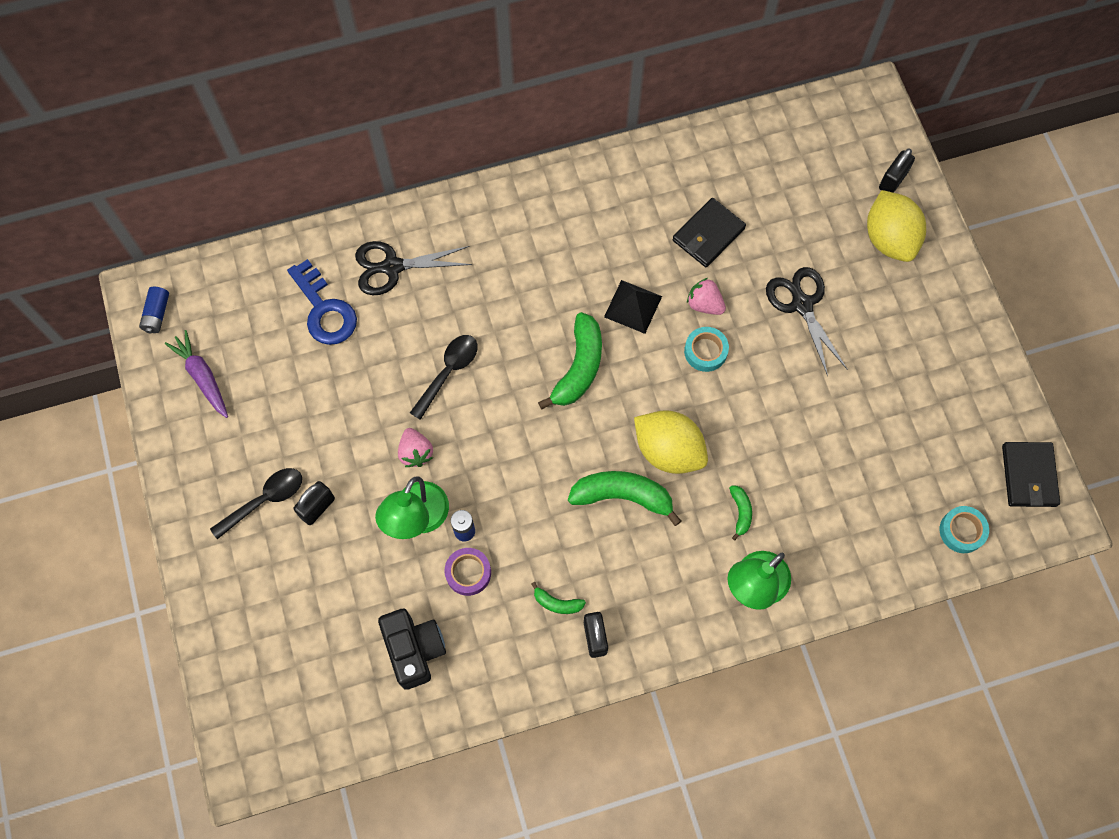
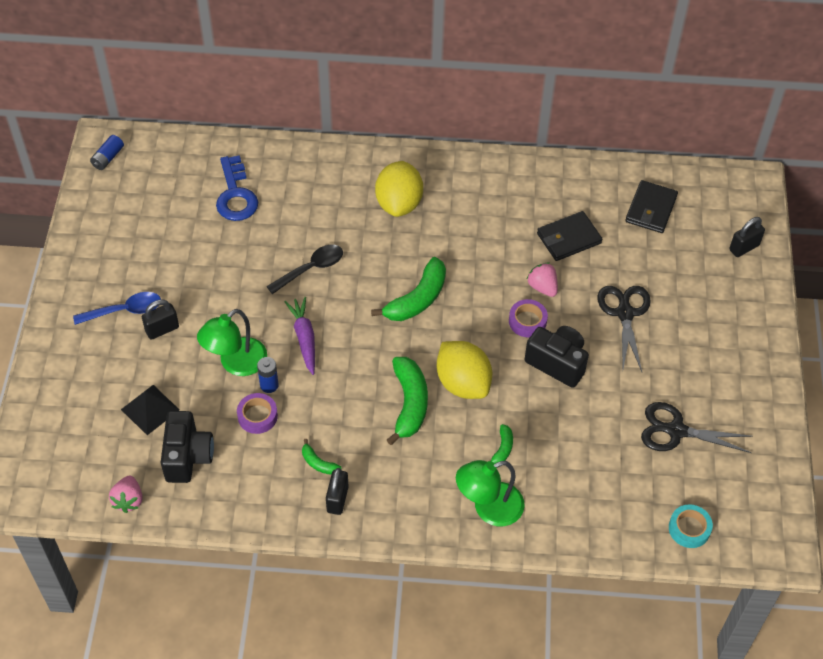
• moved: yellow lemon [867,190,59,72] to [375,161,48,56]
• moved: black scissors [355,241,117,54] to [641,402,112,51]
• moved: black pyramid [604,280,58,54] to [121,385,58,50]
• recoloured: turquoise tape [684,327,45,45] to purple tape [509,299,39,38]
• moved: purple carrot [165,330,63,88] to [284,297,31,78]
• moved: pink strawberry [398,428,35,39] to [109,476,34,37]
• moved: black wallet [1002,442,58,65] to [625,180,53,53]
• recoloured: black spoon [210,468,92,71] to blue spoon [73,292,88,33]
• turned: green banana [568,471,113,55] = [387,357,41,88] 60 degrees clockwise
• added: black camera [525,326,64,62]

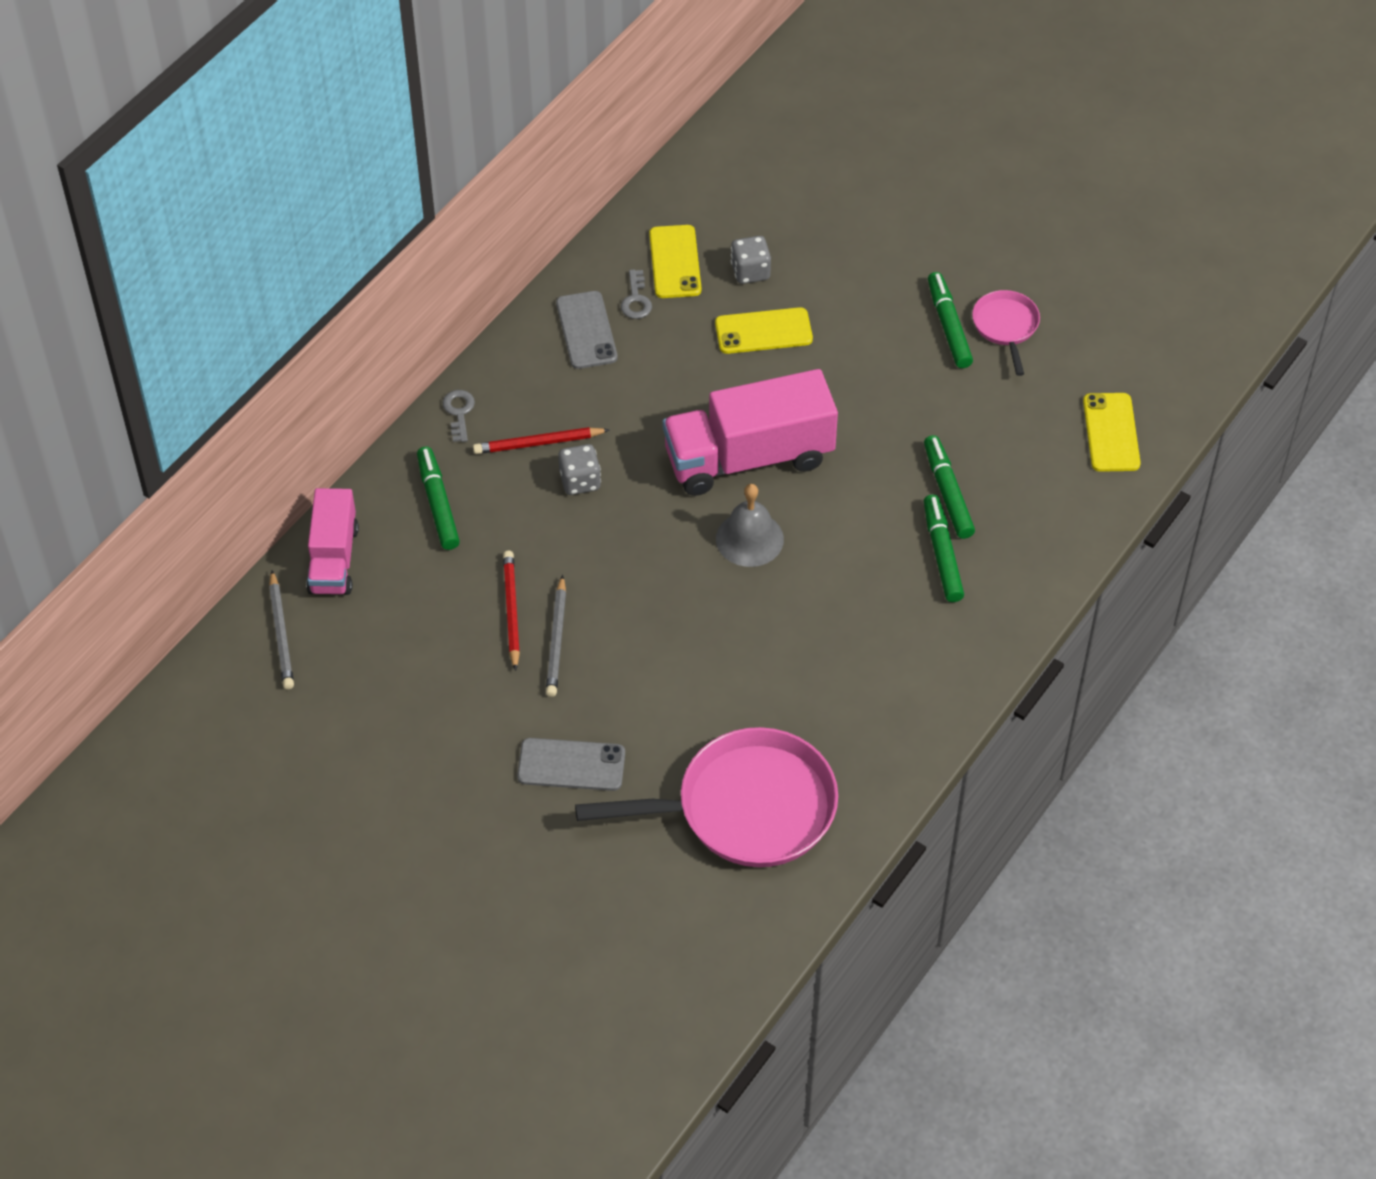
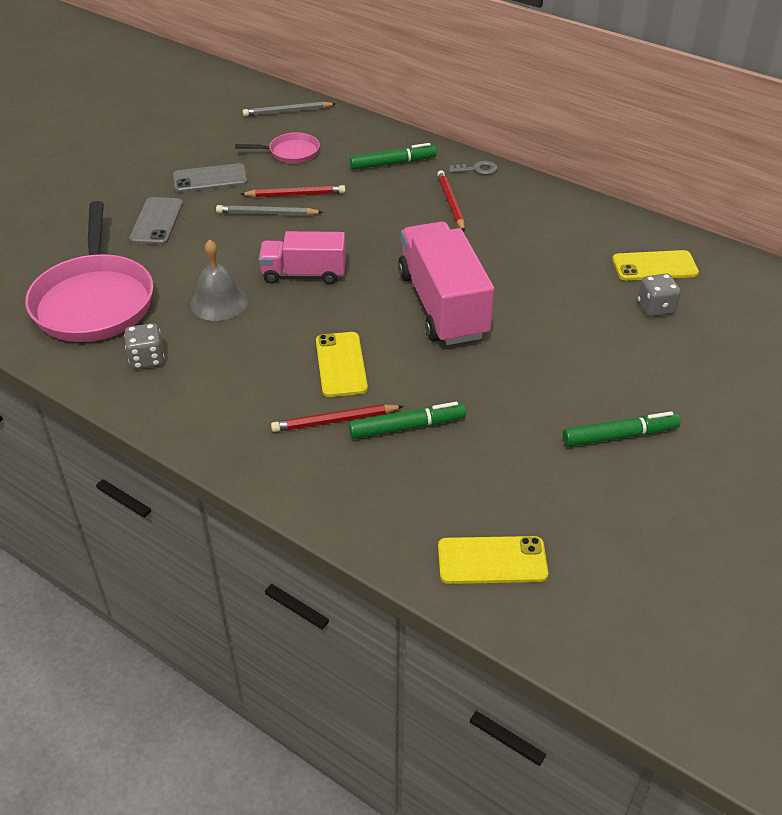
• removed: grey key [621,269,31,50]
• moved: pink pan [972,290,68,86] to [235,133,85,30]
• moved: grey phone [556,291,61,78] to [173,163,75,30]
• moved: yellow phone [715,307,98,47] to [316,332,52,65]
• moved: grey dice [558,444,43,51] to [124,323,41,46]
• moved: grey bell [716,484,68,83] to [190,240,58,81]
• moved: pink truck [306,488,53,107] to [259,231,87,53]
• replaced: green marker [924,494,40,108] to red pencil [271,404,133,28]

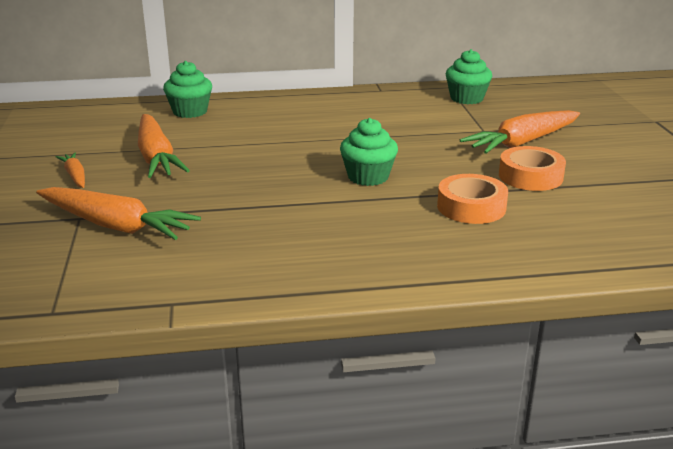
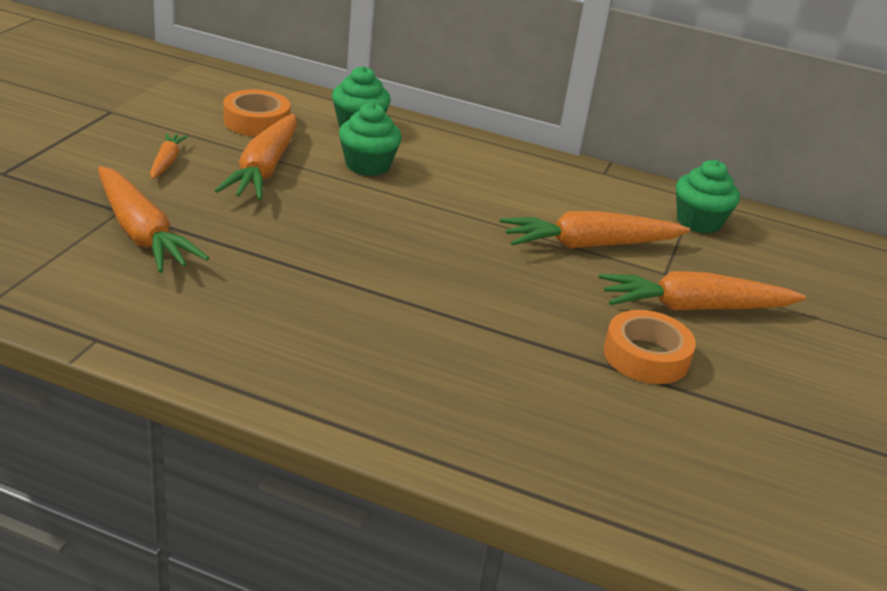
• moved: green cupcake [340,118,58,68] to [339,102,63,74]
• moved: orange tape [437,174,71,50] to [223,89,67,47]
• added: orange carrot [500,211,190,38]

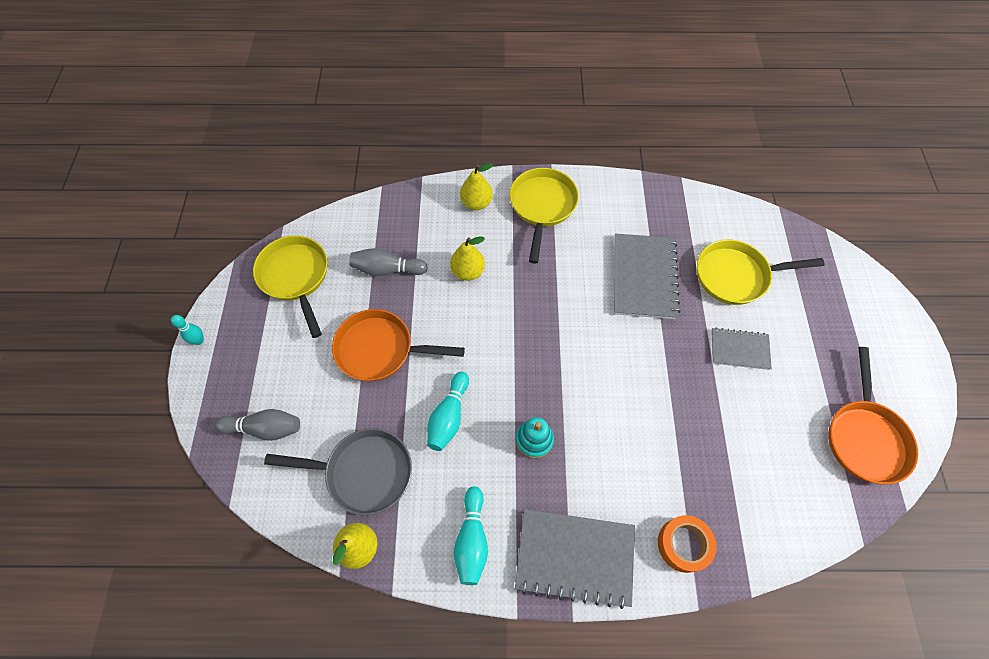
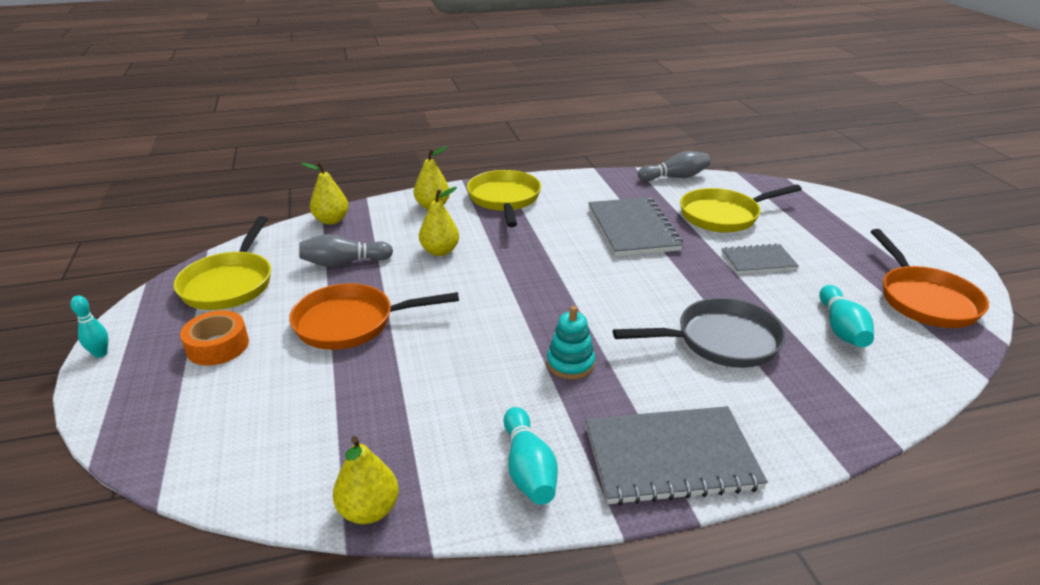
• turned: yellow pan [253,235,74,103] = [174,216,97,94] 135 degrees counterclockwise
• moved: turquoise bowling pin [427,372,42,79] to [819,285,55,62]
• moved: grey bowling pin [214,409,86,32] to [638,151,72,30]
• moved: grey pan [264,428,148,87] to [613,298,173,70]
• moved: orange tape [658,515,59,58] to [180,310,69,56]
• added: yellow pear [301,162,48,63]

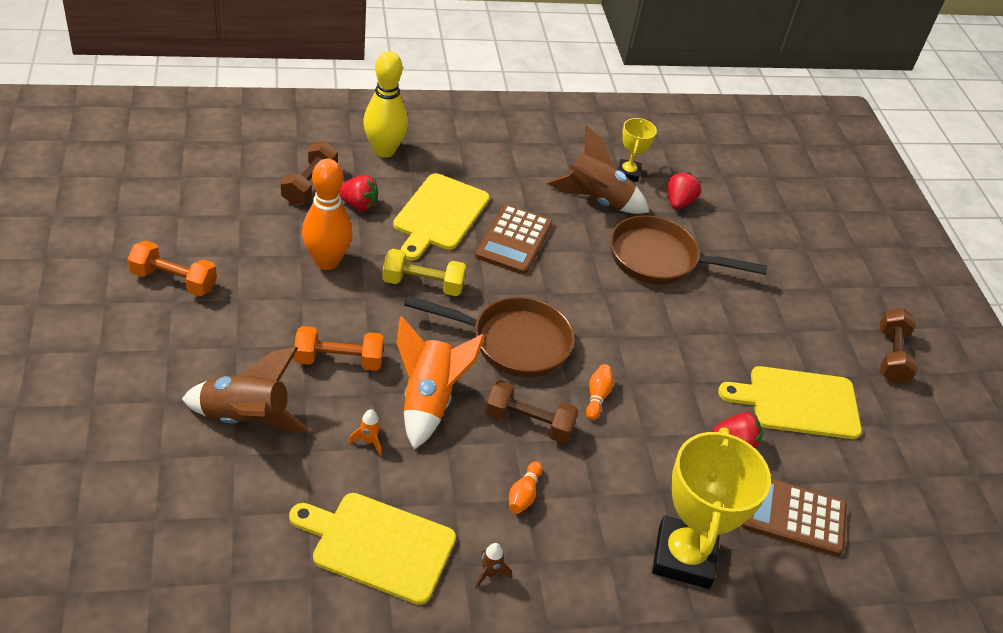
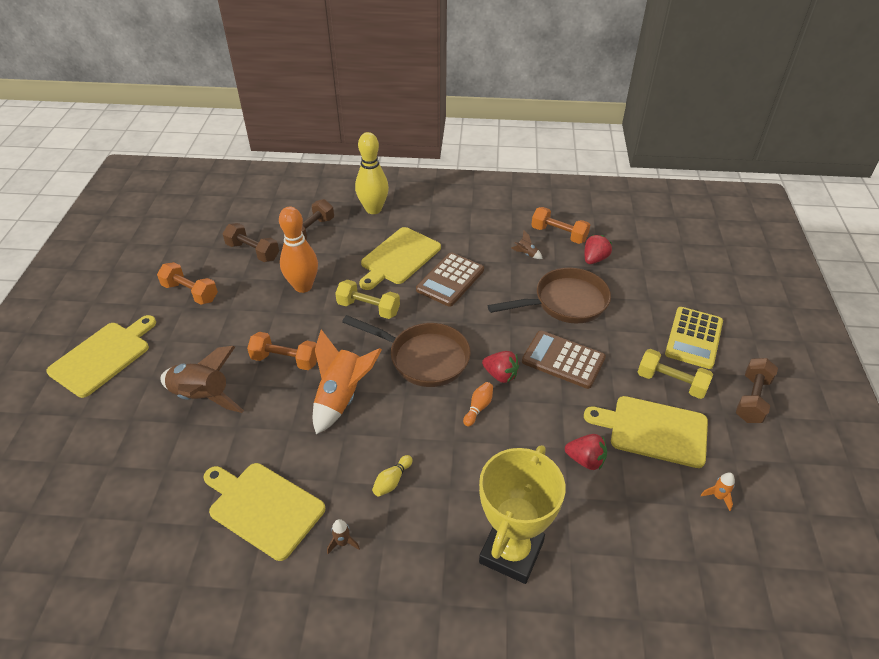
• replaced: yellow trophy [618,118,39,64] to orange dumbbell [531,207,59,37]
• resized: brown rocket [547,125,102,89] = [511,230,32,29] x0.41
• moved: red strawberry [339,175,40,36] to [482,351,37,32]
• turned: brown pan [610,215,157,70] = [488,268,123,55] 135 degrees clockwise
• moved: brown dumbbell [485,380,94,63] to [223,223,56,39]
• moved: orange rocket [349,409,33,47] to [701,473,34,38]
• recoloured: orange bowling pin [509,461,34,53] to yellow bowling pin [372,455,40,42]
• moved: brown calculator [741,479,106,77] to [522,330,84,59]
• added: yellow calculator [665,307,58,62]
• added: yellow cutting board [46,315,110,83]
• added: yellow dumbbell [638,349,75,50]

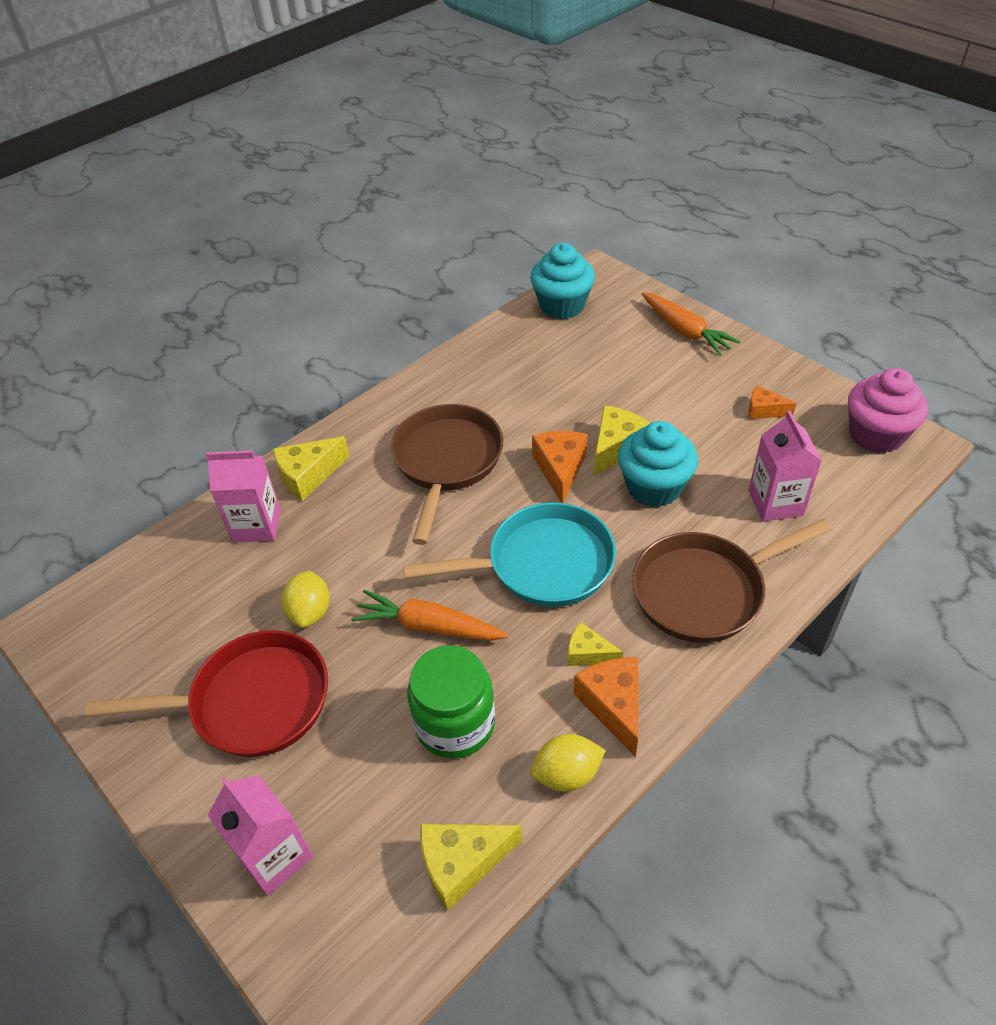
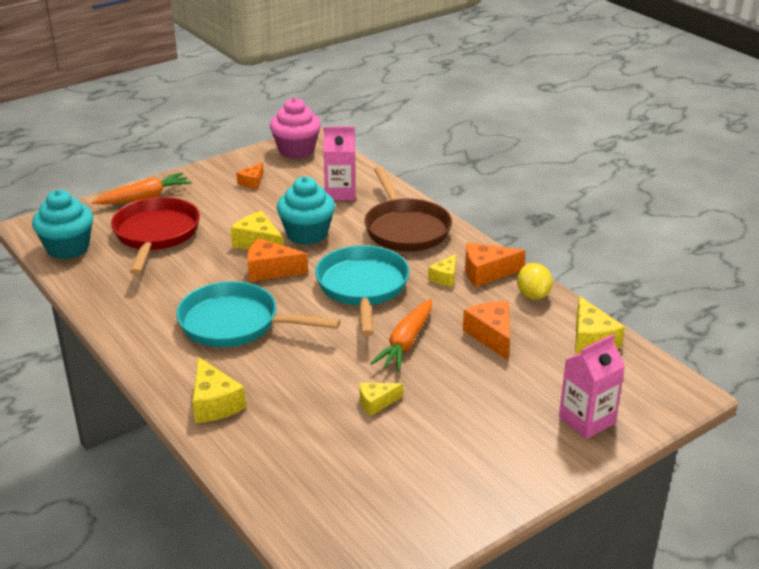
• recoloured: brown pan [391,404,112,141] to turquoise pan [176,281,164,66]
• removed: pink carton [206,451,75,92]
• replaced: yellow lemon [281,571,49,57] to yellow cheese [359,383,44,33]
• moved: red pan [85,630,243,127] to [111,197,89,78]
• replaced: green jar [407,645,88,114] to orange cheese [463,301,47,59]

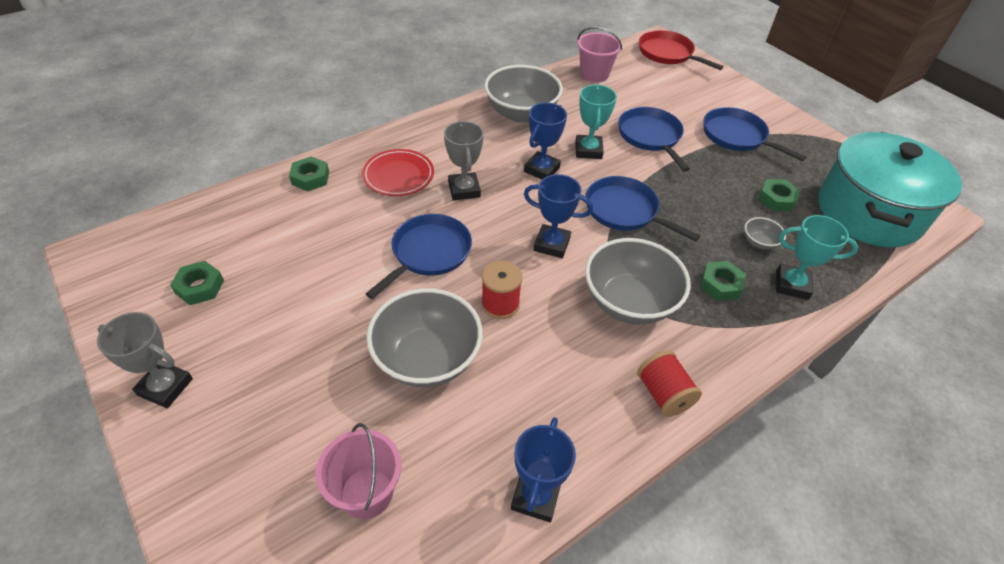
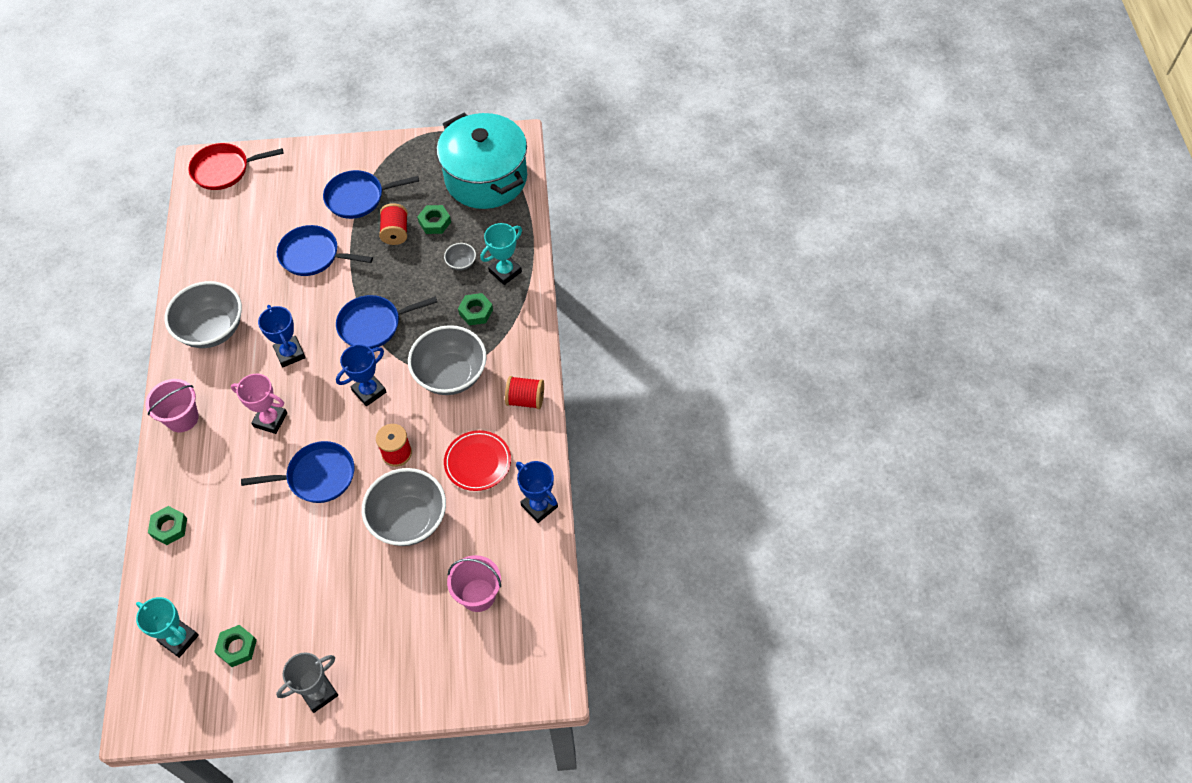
• moved: pink bucket [577,27,45,55] to [146,379,53,53]
• moved: turquoise trophy [575,85,42,74] to [136,597,63,61]
• recoloured: grey trophy [444,121,40,79] to pink trophy [231,374,56,60]
• moved: red plate [362,149,72,47] to [444,430,67,61]
• turned: blue pan [366,214,106,85] = [241,441,113,62] 105 degrees clockwise
• added: red spool [379,203,29,42]

